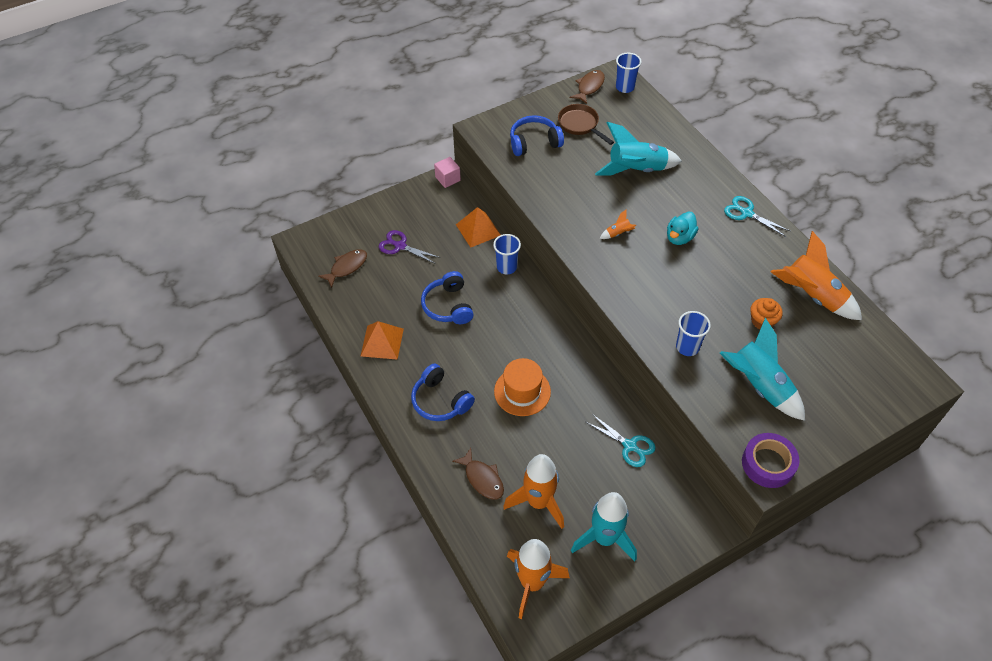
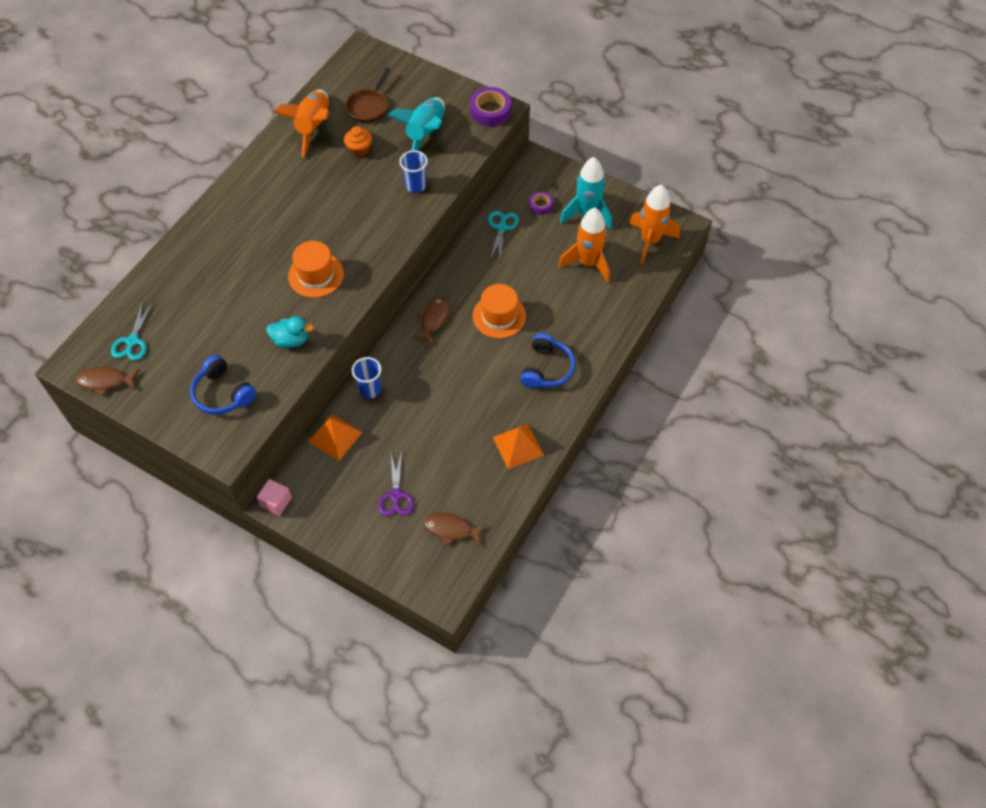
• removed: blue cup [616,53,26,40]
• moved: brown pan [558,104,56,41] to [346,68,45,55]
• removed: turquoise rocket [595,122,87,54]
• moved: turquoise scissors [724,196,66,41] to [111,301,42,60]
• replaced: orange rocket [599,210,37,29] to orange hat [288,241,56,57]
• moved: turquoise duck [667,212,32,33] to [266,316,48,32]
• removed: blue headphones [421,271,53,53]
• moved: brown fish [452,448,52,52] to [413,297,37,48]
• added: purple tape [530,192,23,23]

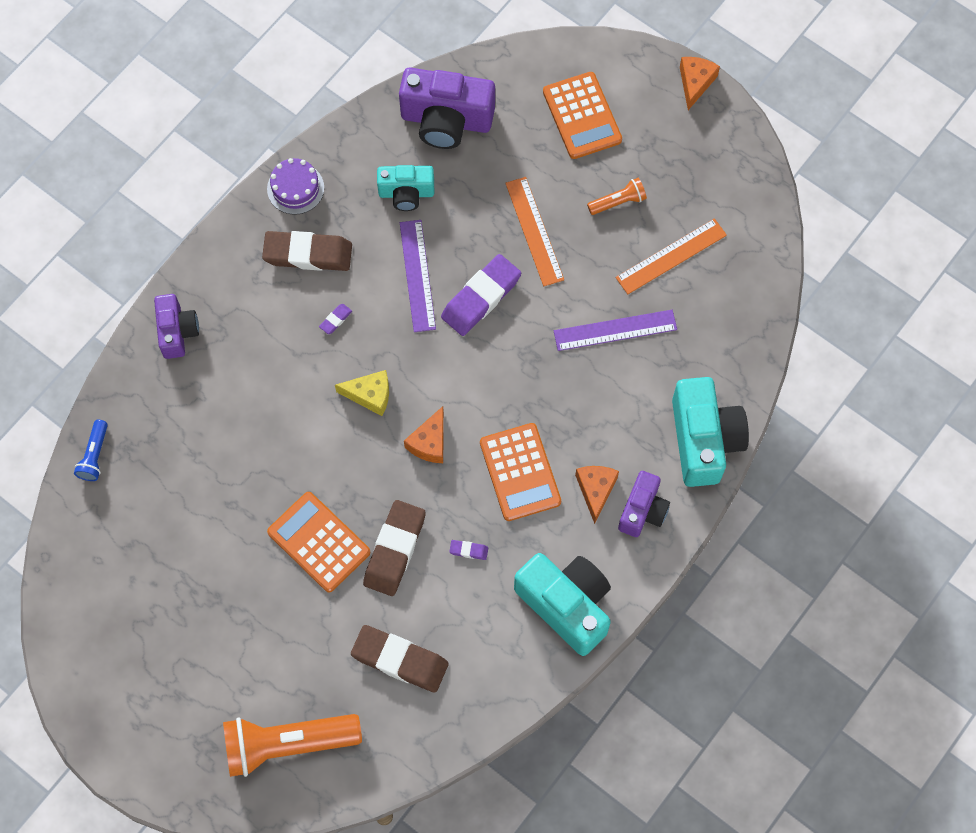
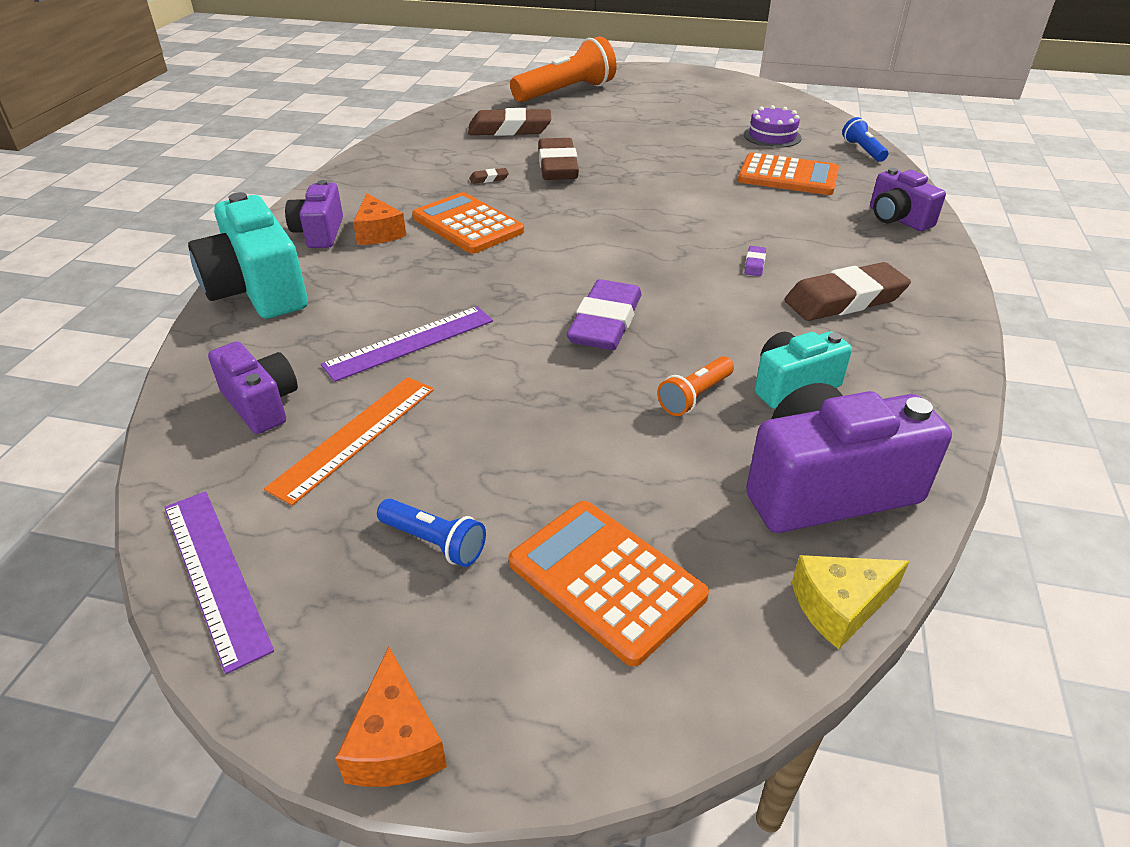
• moved: purple cake [267,158,57,57] to [744,105,57,43]
• removed: orange ruler [505,177,59,109]
• moved: orange flashlight [587,178,60,37] to [657,356,77,60]
• moved: purple ruler [400,220,36,112] to [164,491,110,183]
• moved: yellow cheese [335,370,54,46] to [792,555,117,94]
• removed: orange cheese [404,406,40,57]
• moved: orange calculator [267,492,103,100] to [738,153,101,42]
• recoloured: purple eraser [449,540,39,20] to brown eraser [469,168,40,16]
• removed: turquoise camera [514,553,97,103]
• added: purple camera [208,341,90,93]
• added: blue flashlight [377,499,109,68]

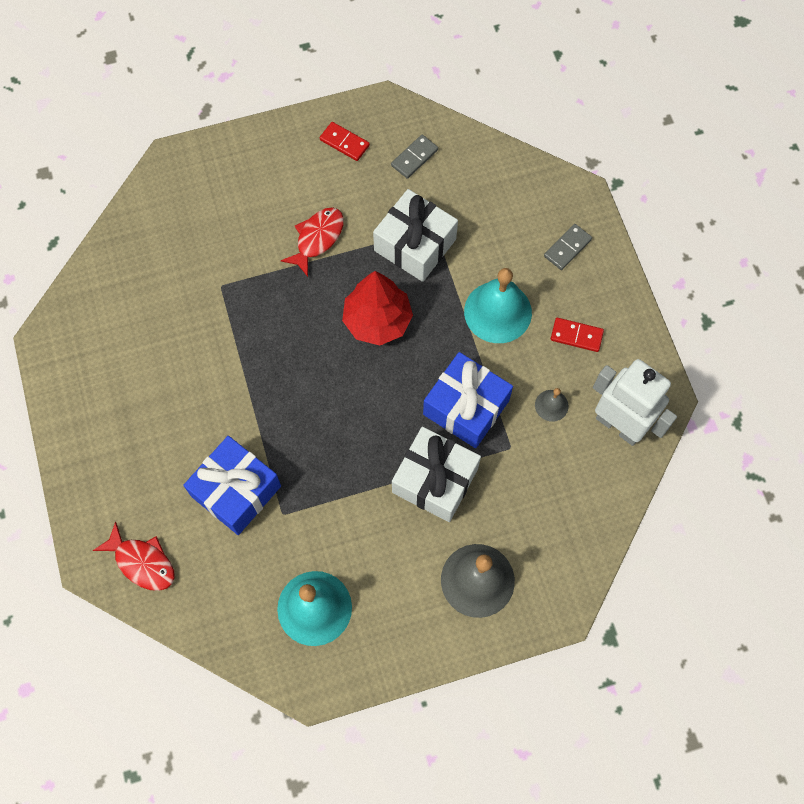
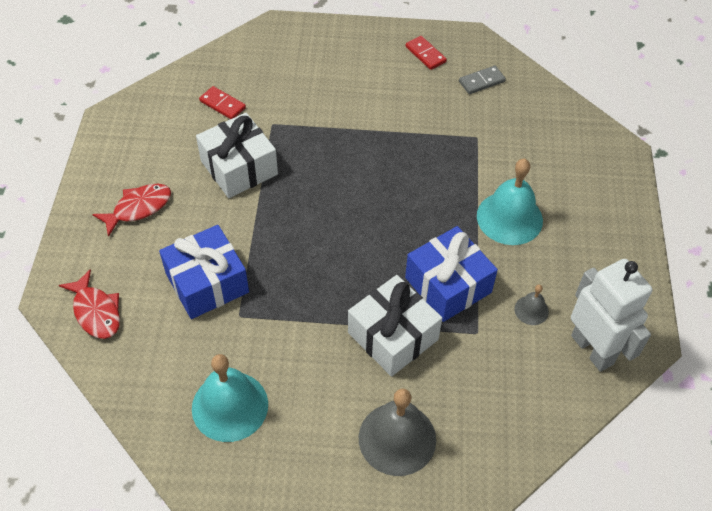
• moved: white gift [373,189,85,93] to [196,113,82,85]
• moved: red fish [281,207,63,70] to [92,184,79,53]
• removed: grey domino [544,224,48,46]
• removed: red tree [342,271,71,74]
• moved: red domino [551,318,53,34] to [199,86,47,33]

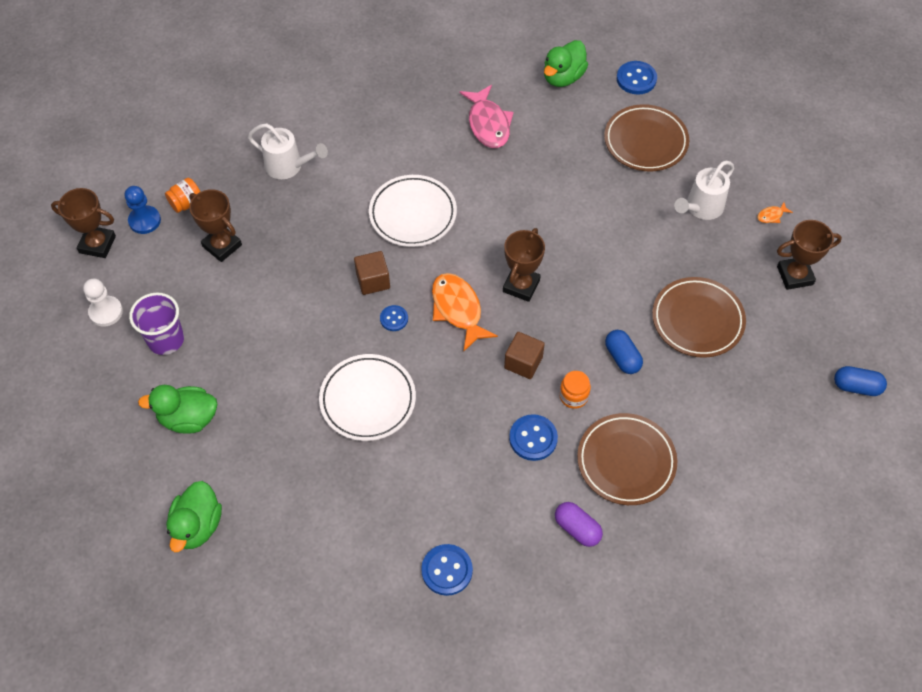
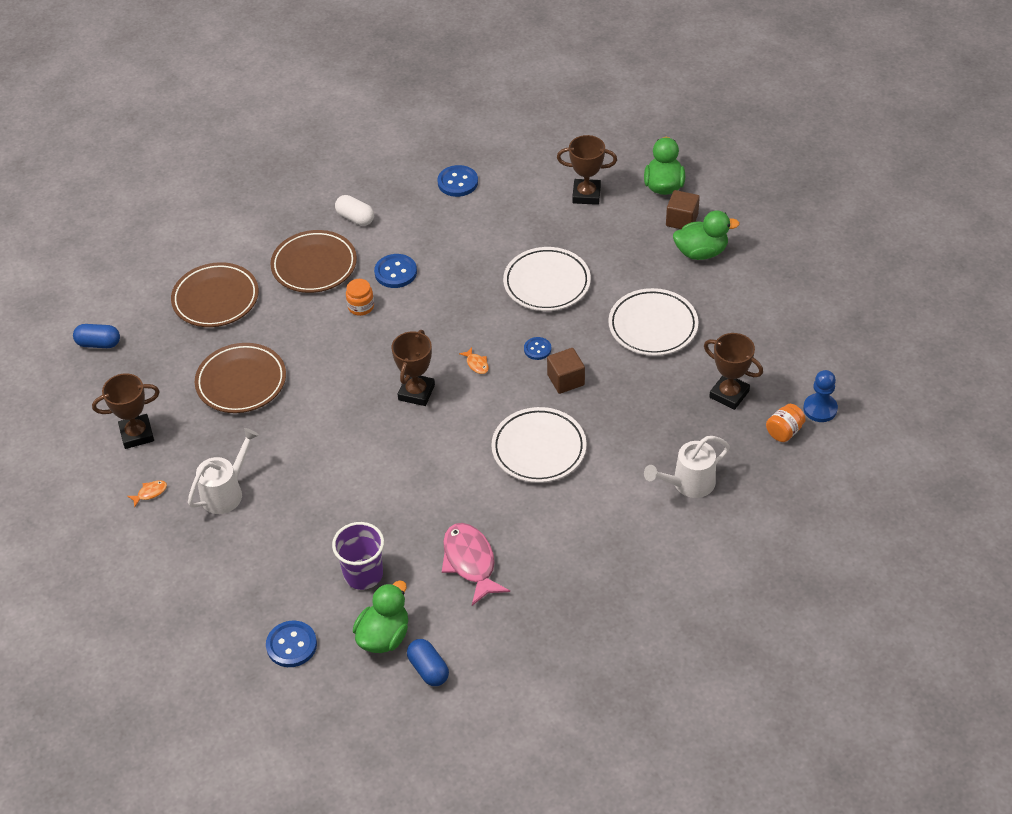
• moved: brown plate [604,104,85,67] to [171,262,88,65]
• turned: white watering can [248,123,80,56] = [644,436,86,62] 45 degrees counterclockwise
• moved: brown trophy [51,188,65,70] to [557,135,60,70]
• resized: orange fish [432,273,66,78] = [459,347,30,27] x0.43
• removed: white pawn [83,279,40,48]
• moved: purple cup [129,293,55,62] to [332,522,52,68]
• moved: blue capsule [605,330,38,44] to [407,639,42,47]
• moved: brown cube [504,332,41,47] to [666,190,34,39]
• recoloured: purple capsule [555,502,48,45] to white capsule [335,195,39,31]
• added: white plate [608,288,90,68]

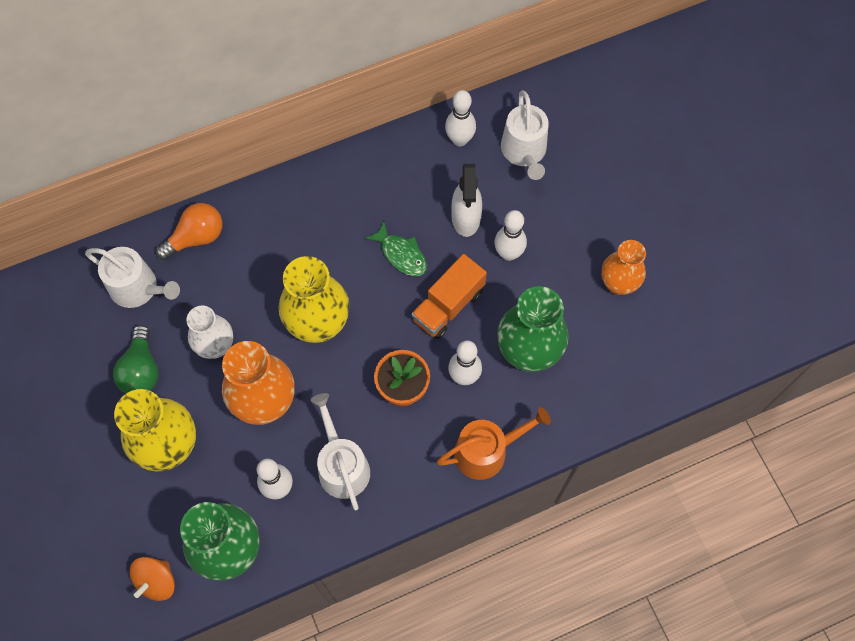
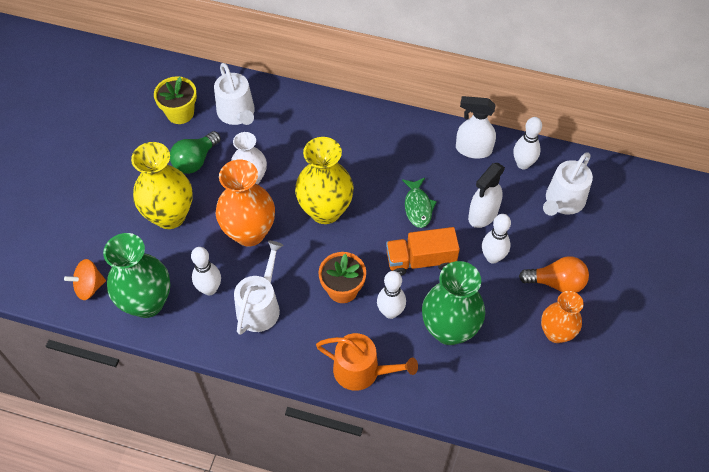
• moved: orange light bulb [156,203,66,57] to [519,256,70,37]
• added: yellow flower pot [154,76,43,48]
• added: white spray bottle [456,96,40,63]

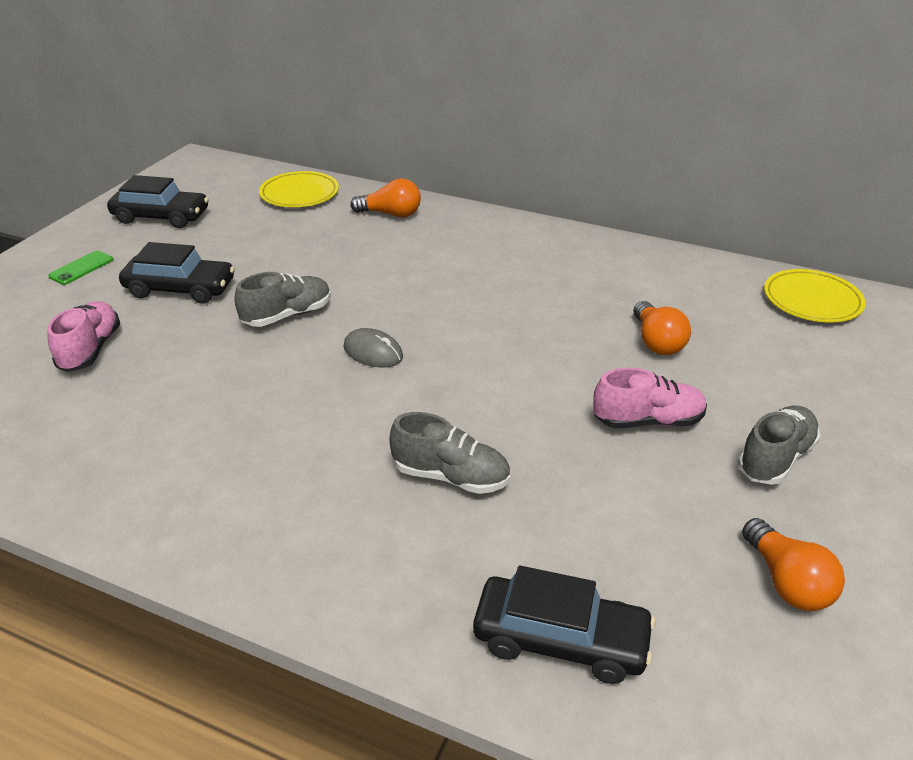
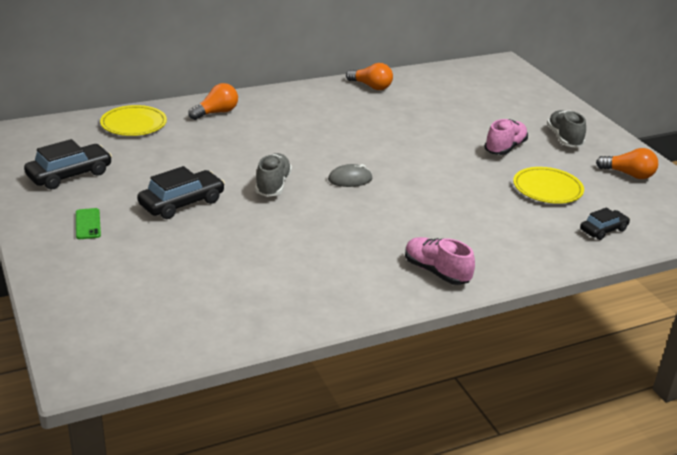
• moved: yellow plate [764,269,102,53] to [513,167,71,37]
• moved: pink shoe [47,301,73,71] to [405,237,70,48]
• moved: orange light bulb [633,301,58,54] to [346,63,47,27]
• removed: grey shoe [389,412,121,82]
• resized: black car [473,566,183,118] = [580,208,50,32] x0.62

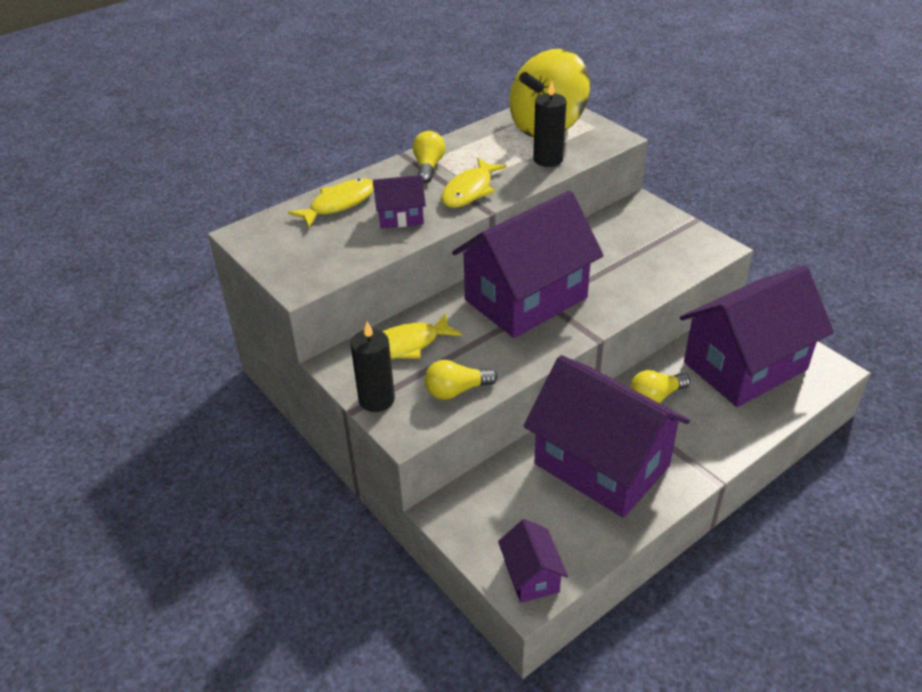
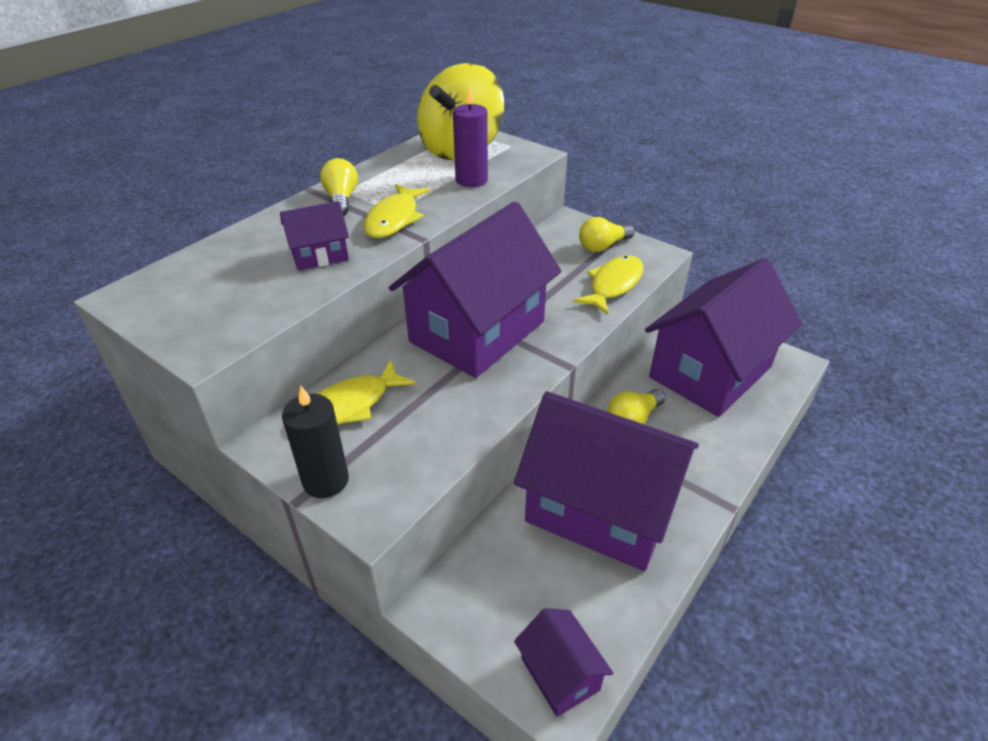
• recoloured: black candle [533,80,33,87] to purple candle [453,86,35,101]
• moved: yellow fish [288,179,86,48] to [573,255,70,59]
• moved: yellow light bulb [424,360,74,40] to [579,217,56,35]

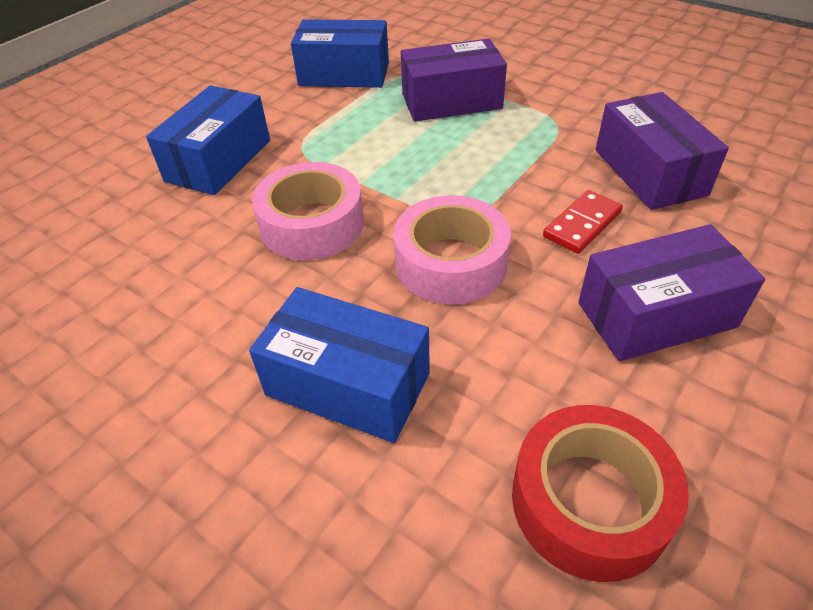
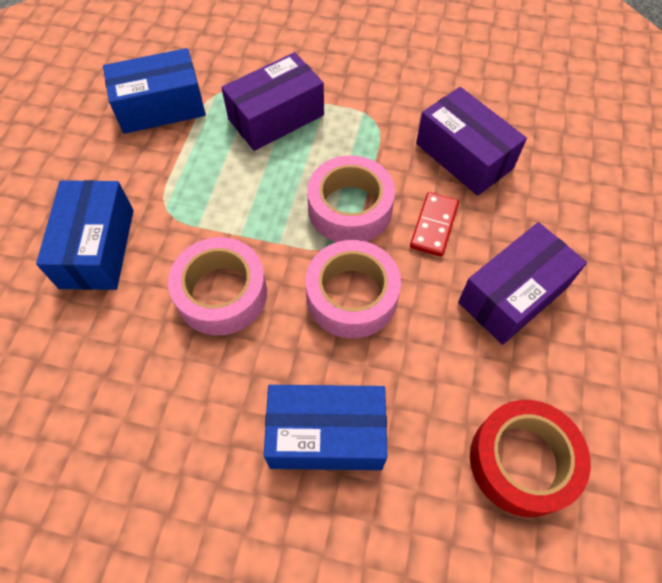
• added: pink tape [307,155,88,87]

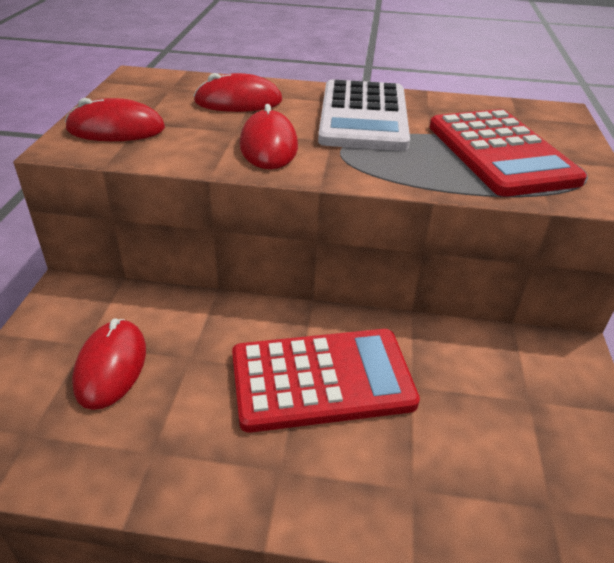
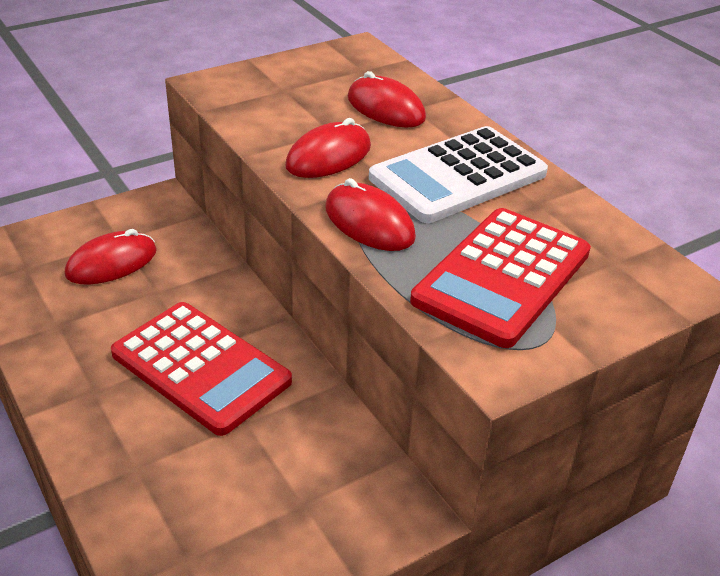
• moved: red mouse [65,98,100,43] to [325,178,91,73]

